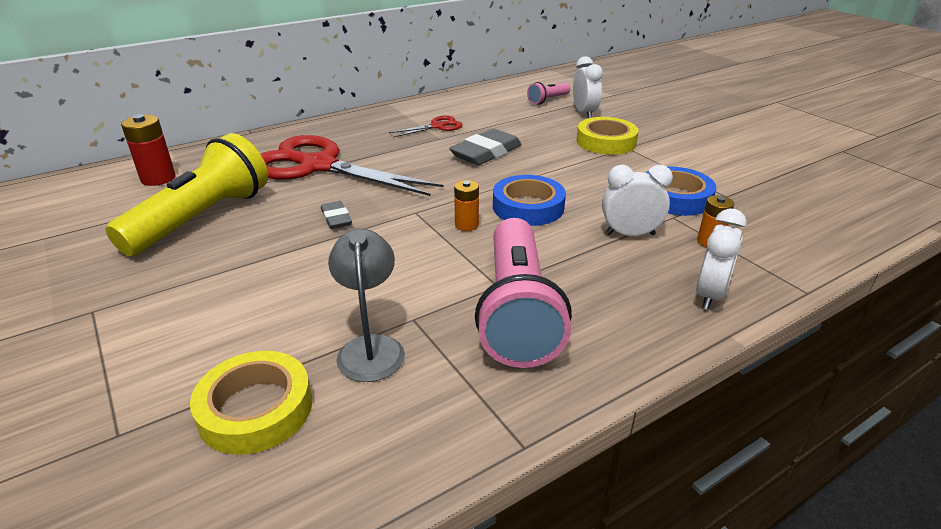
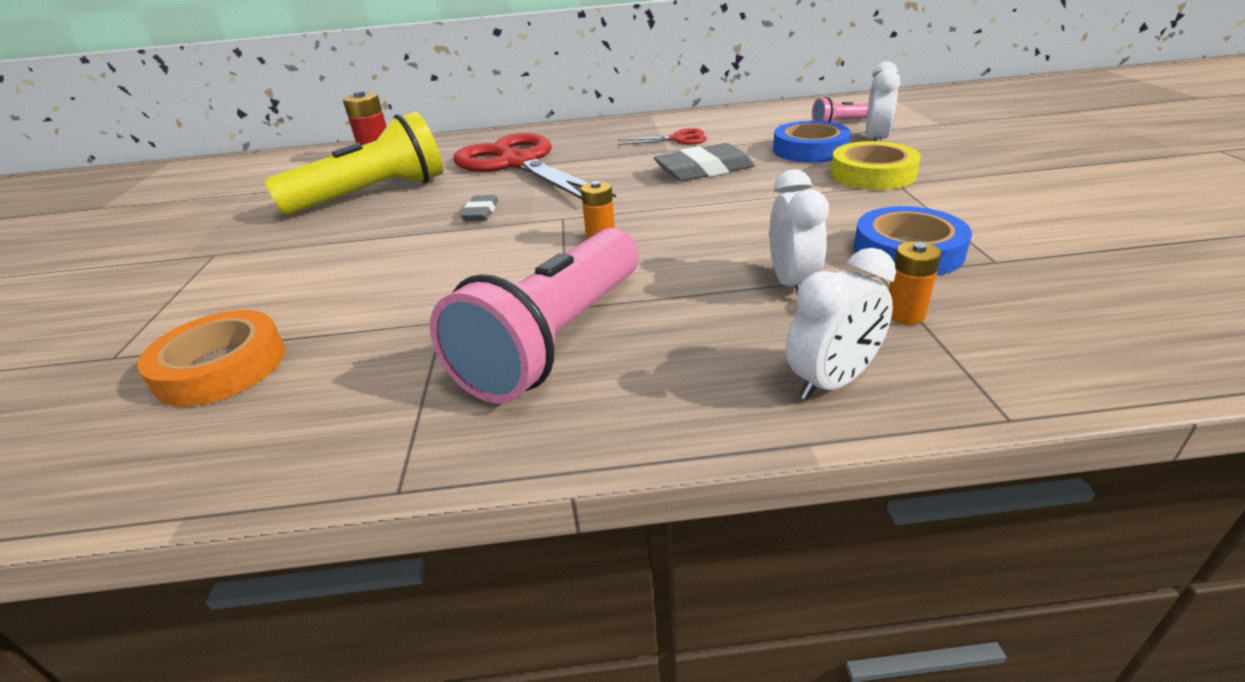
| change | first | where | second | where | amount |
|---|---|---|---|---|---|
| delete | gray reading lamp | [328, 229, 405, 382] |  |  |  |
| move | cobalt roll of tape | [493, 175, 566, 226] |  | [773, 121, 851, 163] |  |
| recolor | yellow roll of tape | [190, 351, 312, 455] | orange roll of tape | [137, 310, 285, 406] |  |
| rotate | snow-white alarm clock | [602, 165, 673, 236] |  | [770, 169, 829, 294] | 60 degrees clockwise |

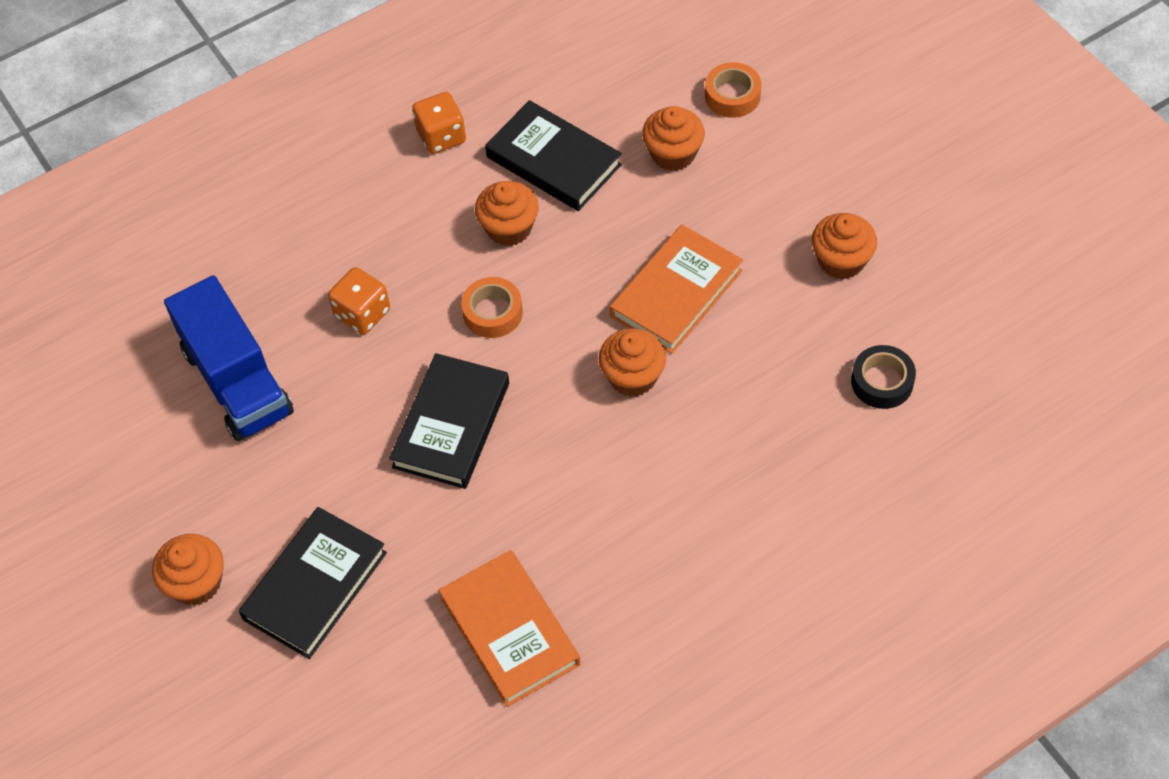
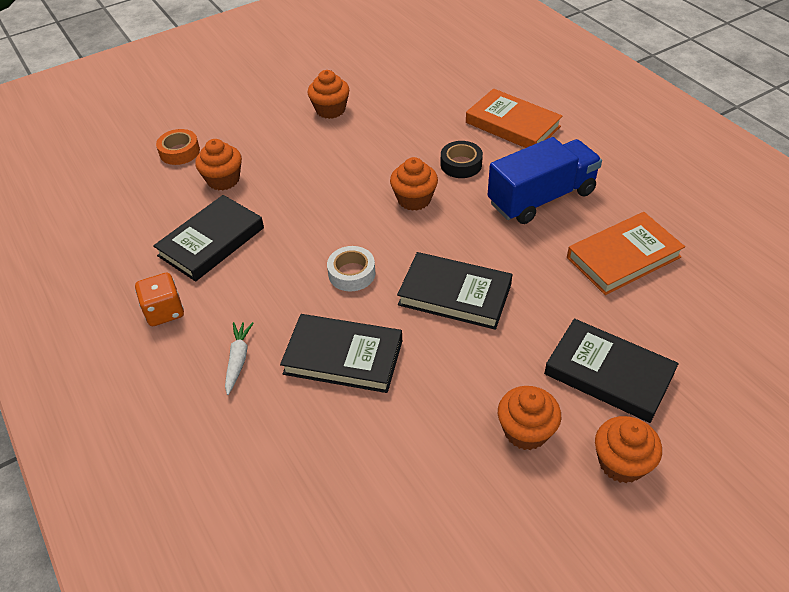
| change | first | where | second | where | amount |
|---|---|---|---|---|---|
| insert |  |  | snow-white root vegetable | [225, 322, 253, 395] |  |
| move | cobalt toy truck | [164, 275, 294, 441] |  | [488, 137, 602, 224] |  |
| move | orange muffin | [475, 181, 539, 246] |  | [498, 386, 561, 450] |  |
| move | orange hardback | [610, 225, 743, 354] |  | [466, 89, 563, 148] |  |
| move | jet-black roll of tape | [851, 345, 916, 409] |  | [441, 141, 483, 178] |  |
| replace | orange die | [328, 267, 390, 335] | jet-black hardback | [280, 314, 402, 393] |  |
| recolor | orange roll of tape | [461, 277, 523, 338] | snow-white roll of tape | [327, 246, 375, 291] |  |

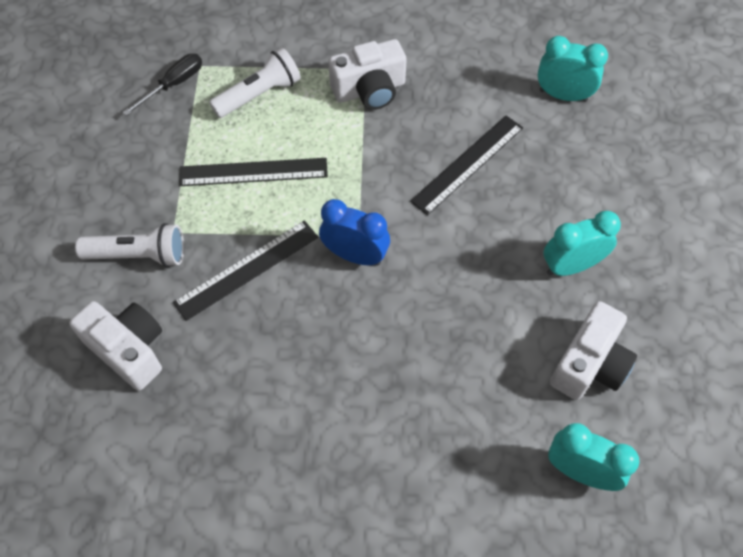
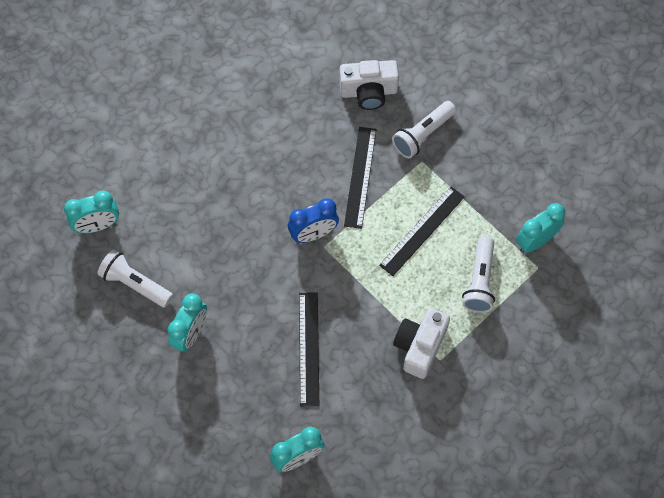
| change | first | where | second | where | amount |
|---|---|---|---|---|---|
| replace | jet-black flat screwdriver | [122, 53, 202, 116] | teal alarm clock | [516, 203, 565, 253] |  |
| replace | snow-white photo camera | [550, 301, 637, 400] | snow-white flashlight | [97, 250, 173, 308] |  |

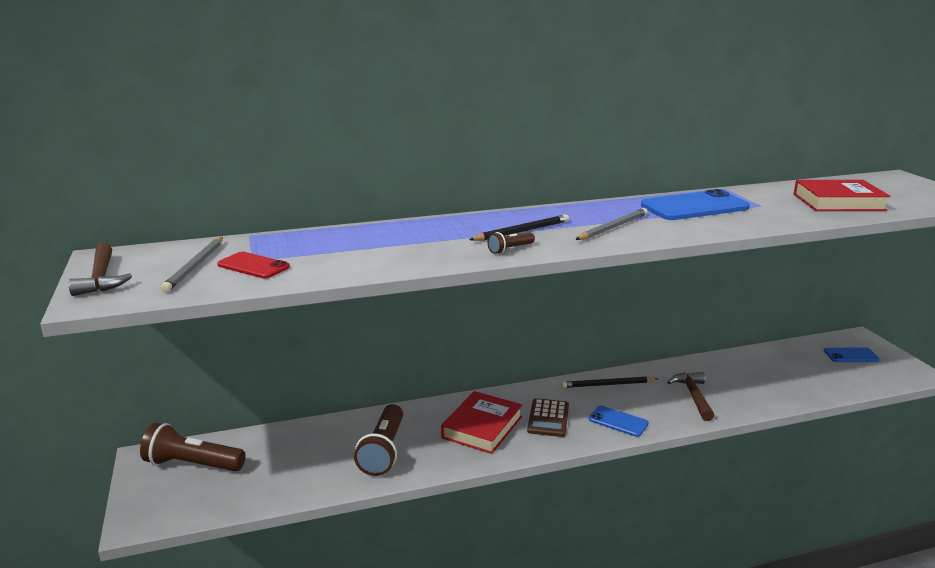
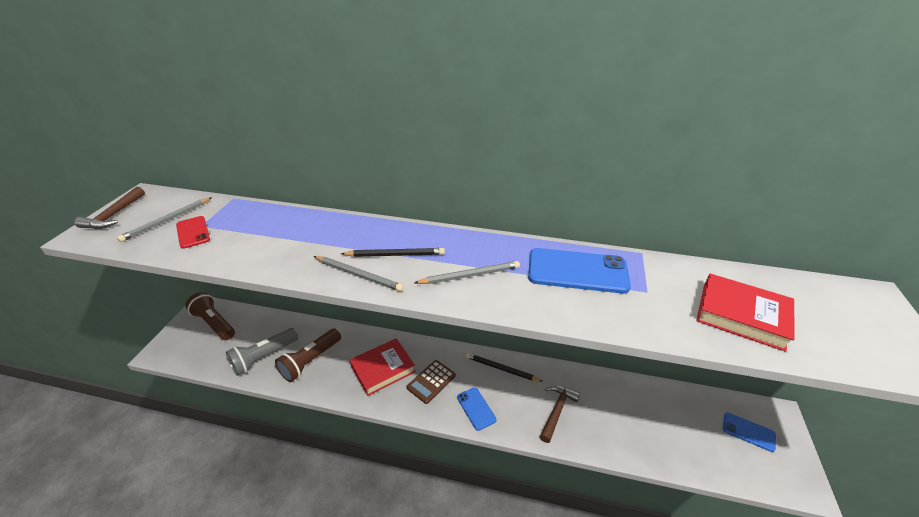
| change | first | where | second | where | amount |
|---|---|---|---|---|---|
| insert |  |  | gray flashlight | [226, 328, 298, 376] |  |
| replace | dark brown flashlight | [487, 232, 535, 254] | gray wooden pencil | [313, 256, 404, 291] |  |

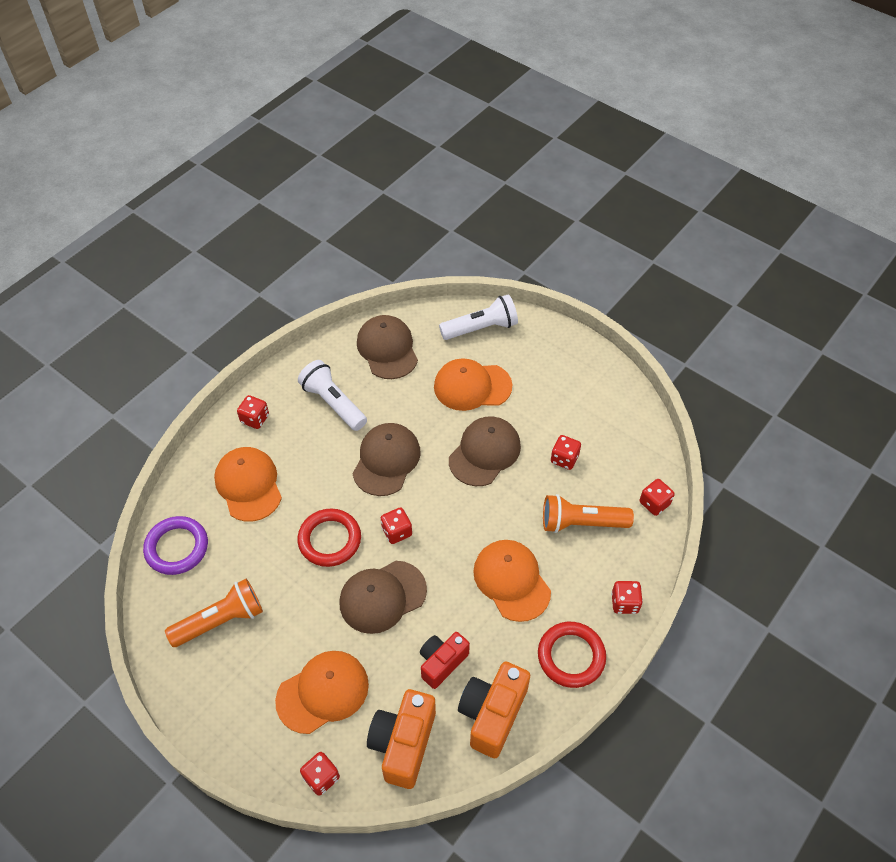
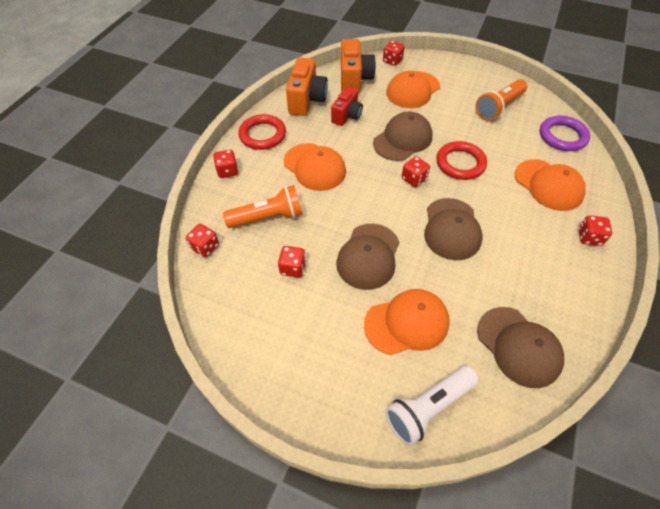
| change | first | where | second | where | amount |
|---|---|---|---|---|---|
| delete | snow-white flashlight | [298, 360, 367, 431] |  |  |  |

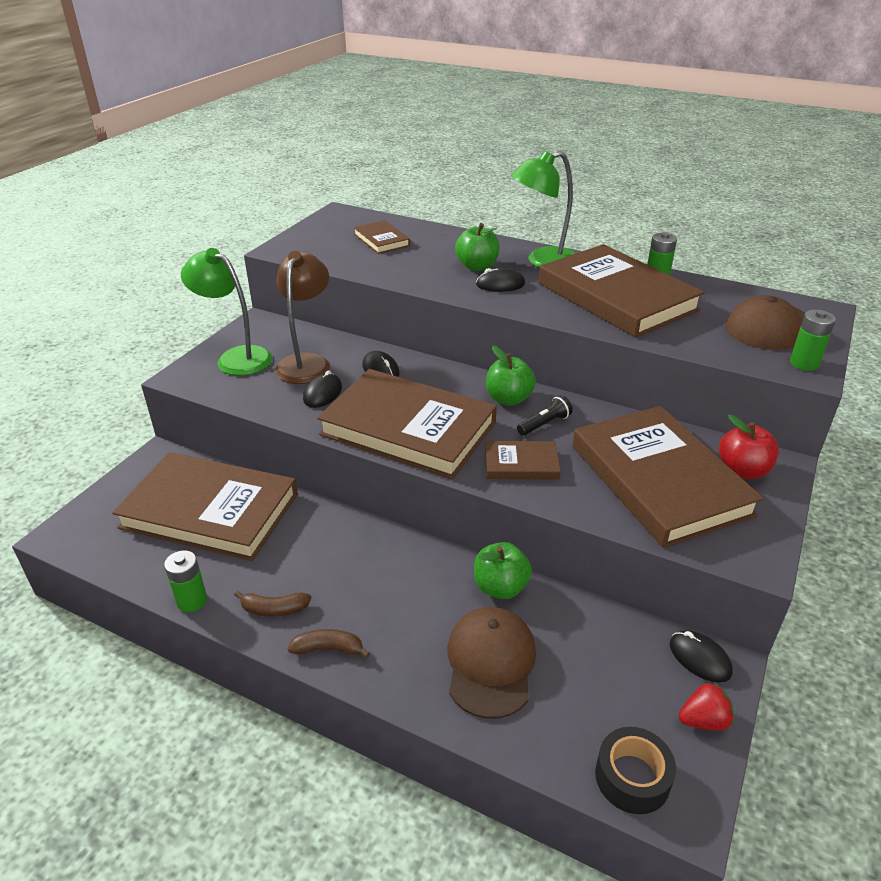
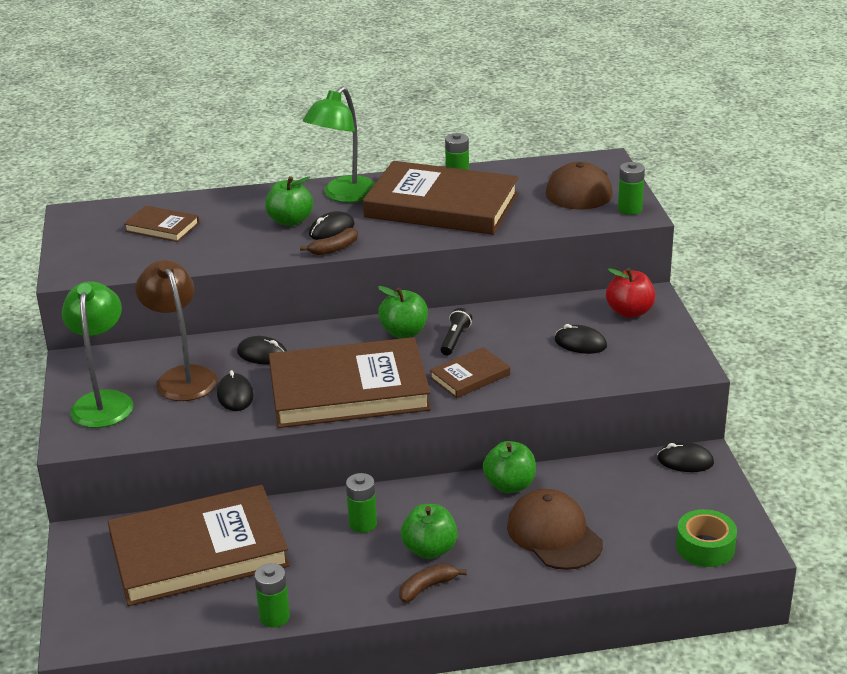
| change | first | where | second | where | amount |
|---|---|---|---|---|---|
| delete | crimson strawberry | [679, 683, 734, 730] |  |  |  |
| insert |  |  | green AA battery | [346, 473, 377, 533] |  |
| insert |  |  | green toy apple | [401, 504, 458, 559] |  |
| move | dark brown banana | [234, 591, 311, 617] |  | [300, 228, 358, 255] |  |
| replace | dark brown hardback | [572, 406, 764, 548] | jet-black mouse | [555, 324, 607, 354] |  |
| recolor | jet-black roll of tape | [595, 727, 676, 814] | green roll of tape | [676, 509, 737, 567] |  |
| rotate | green reading lamp | [181, 248, 272, 376] |  | [62, 281, 133, 428] | 90 degrees clockwise |

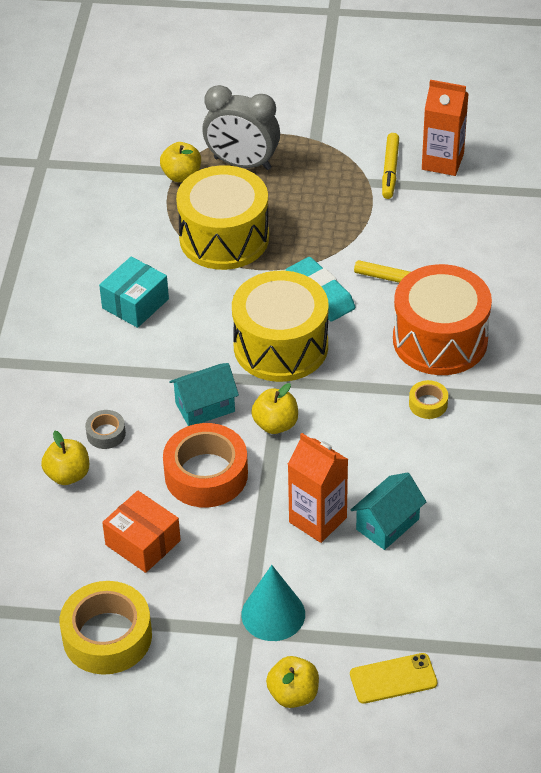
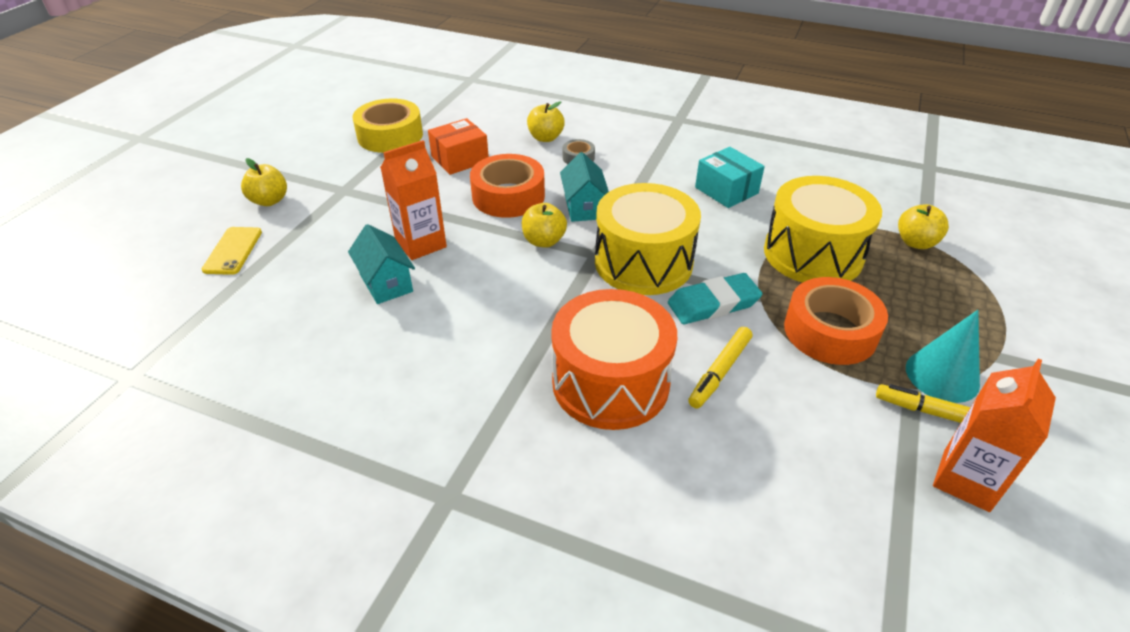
| change | first | where | second | where | amount |
|---|---|---|---|---|---|
| delete | gray alarm clock | [202, 85, 280, 170] |  |  |  |
| delete | yellow roll of tape | [409, 380, 448, 419] |  |  |  |
| insert |  |  | orange roll of tape | [784, 277, 888, 365] |  |
| move | teal cone shape | [241, 565, 305, 641] |  | [906, 310, 980, 403] |  |

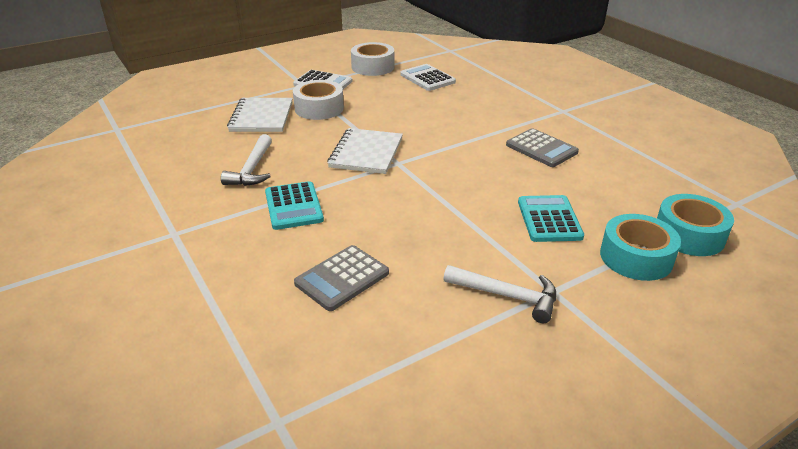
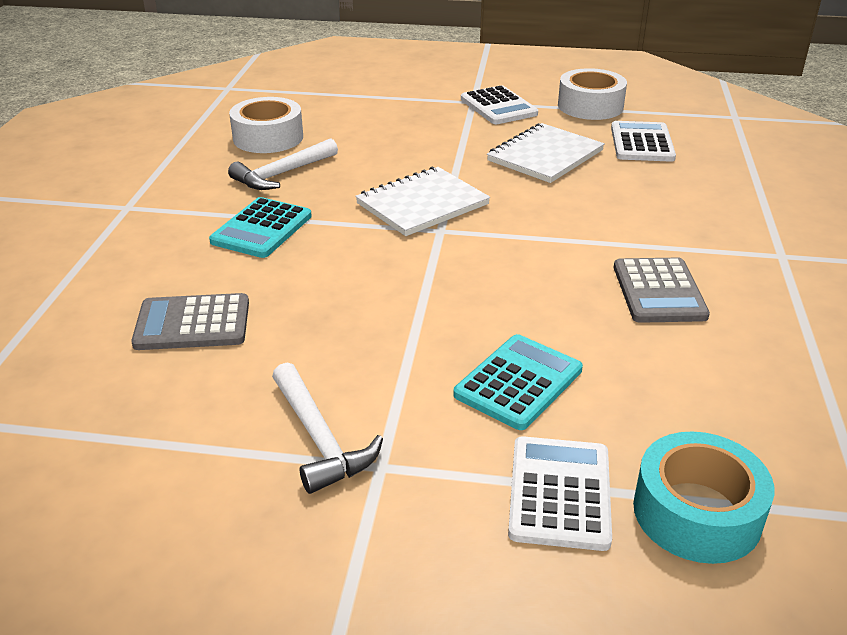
| change | first | where | second | where | amount |
|---|---|---|---|---|---|
| move | snow-white notebook | [227, 98, 293, 132] |  | [487, 123, 605, 183] |  |
| move | snow-white roll of tape | [293, 80, 344, 120] |  | [229, 97, 303, 153] |  |
| replace | teal roll of tape | [600, 214, 681, 281] | snow-white pocket calculator | [508, 436, 612, 551] |  |

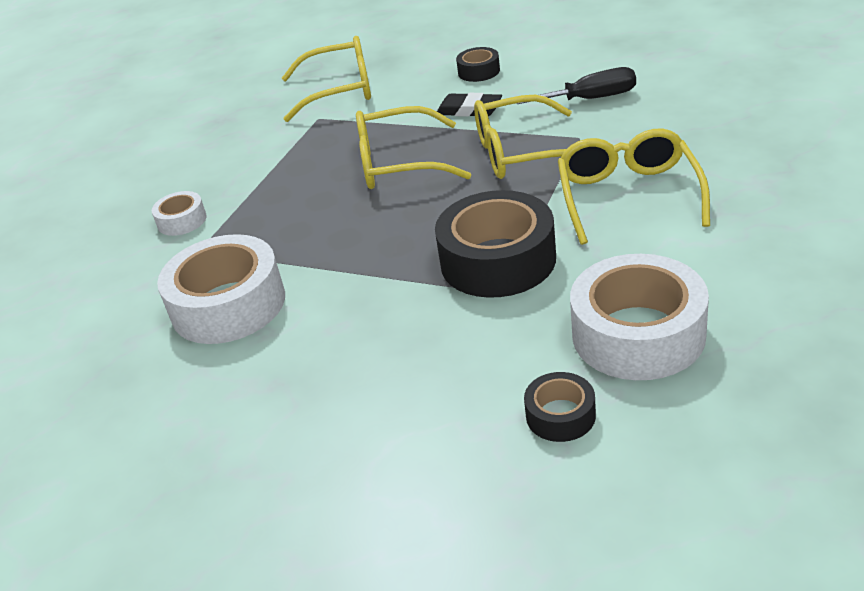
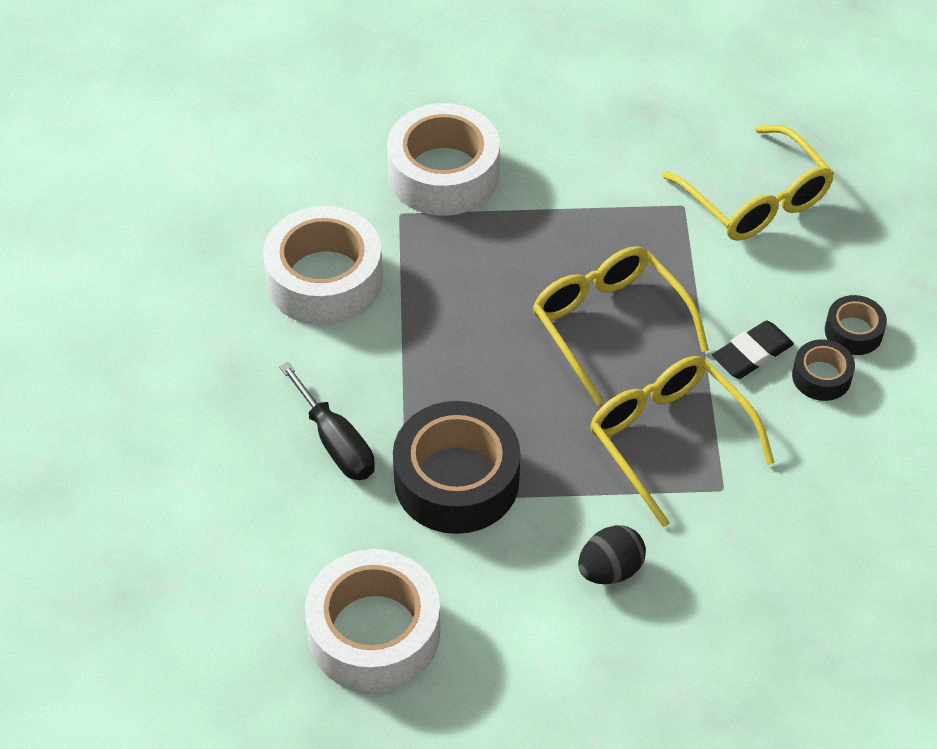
| change | first | where | second | where | amount |
|---|---|---|---|---|---|
| move | jet-black flat screwdriver | [517, 67, 636, 104] |  | [279, 362, 375, 480] |  |
| move | jet-black roll of tape | [524, 372, 596, 442] |  | [792, 339, 855, 401] |  |
| replace | yellow eyeglasses | [558, 128, 710, 245] | jet-black toy egg | [578, 525, 646, 584] |  |
| rotate | jet-black pencil eraser | [437, 93, 502, 117] |  | [712, 321, 794, 379] | 60 degrees clockwise |
| resize | snow-white roll of tape | [152, 191, 207, 236] |  | [387, 103, 500, 216] | x2.04 |

